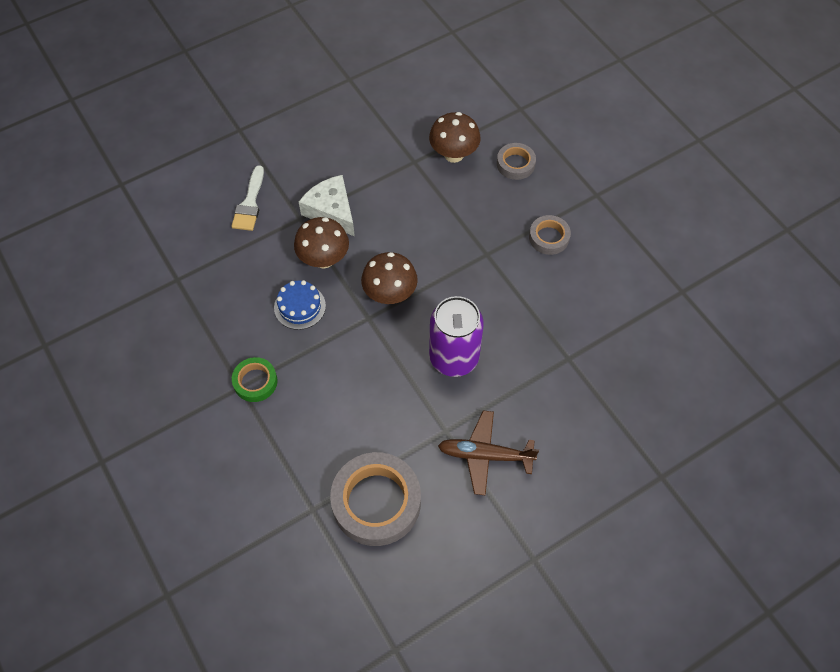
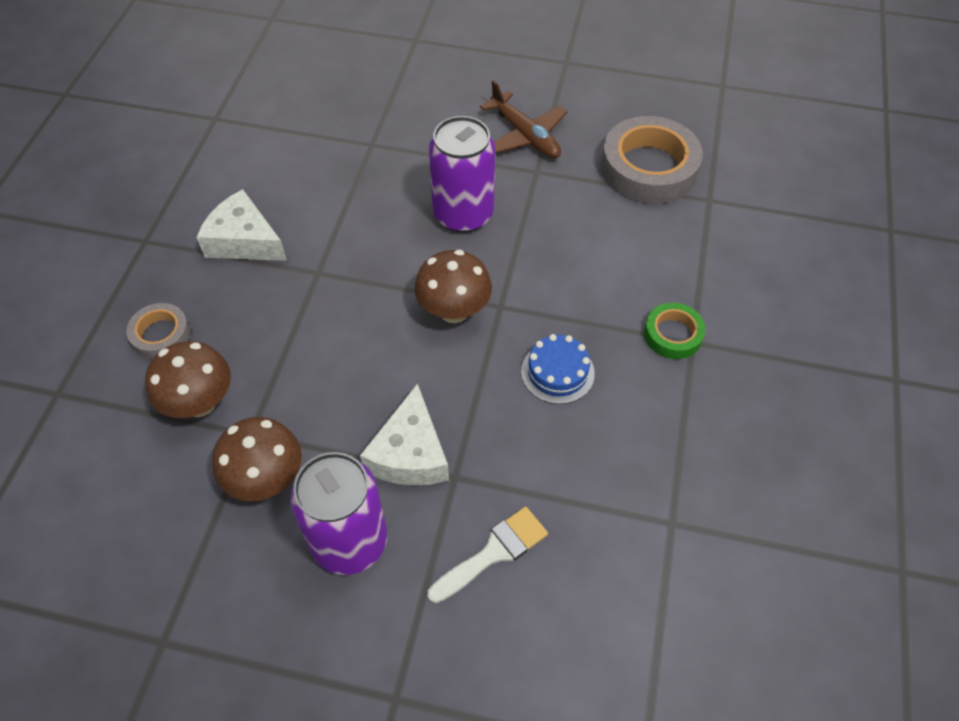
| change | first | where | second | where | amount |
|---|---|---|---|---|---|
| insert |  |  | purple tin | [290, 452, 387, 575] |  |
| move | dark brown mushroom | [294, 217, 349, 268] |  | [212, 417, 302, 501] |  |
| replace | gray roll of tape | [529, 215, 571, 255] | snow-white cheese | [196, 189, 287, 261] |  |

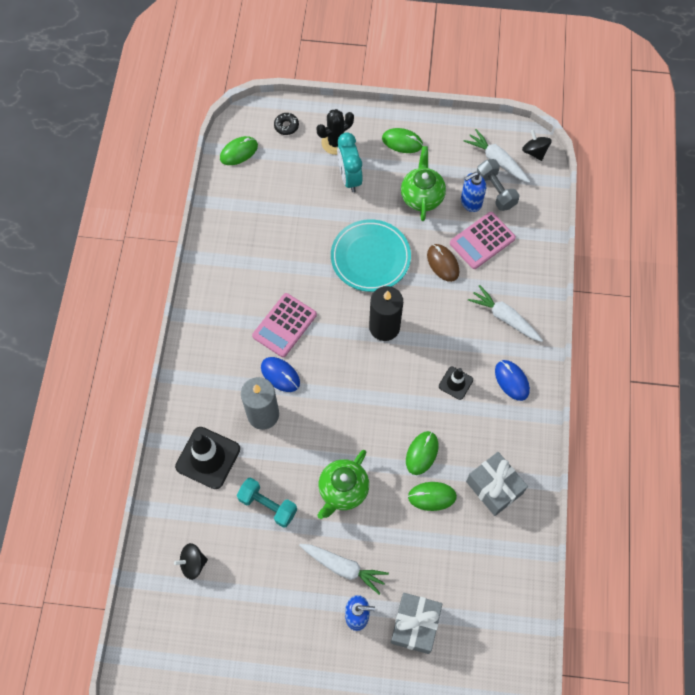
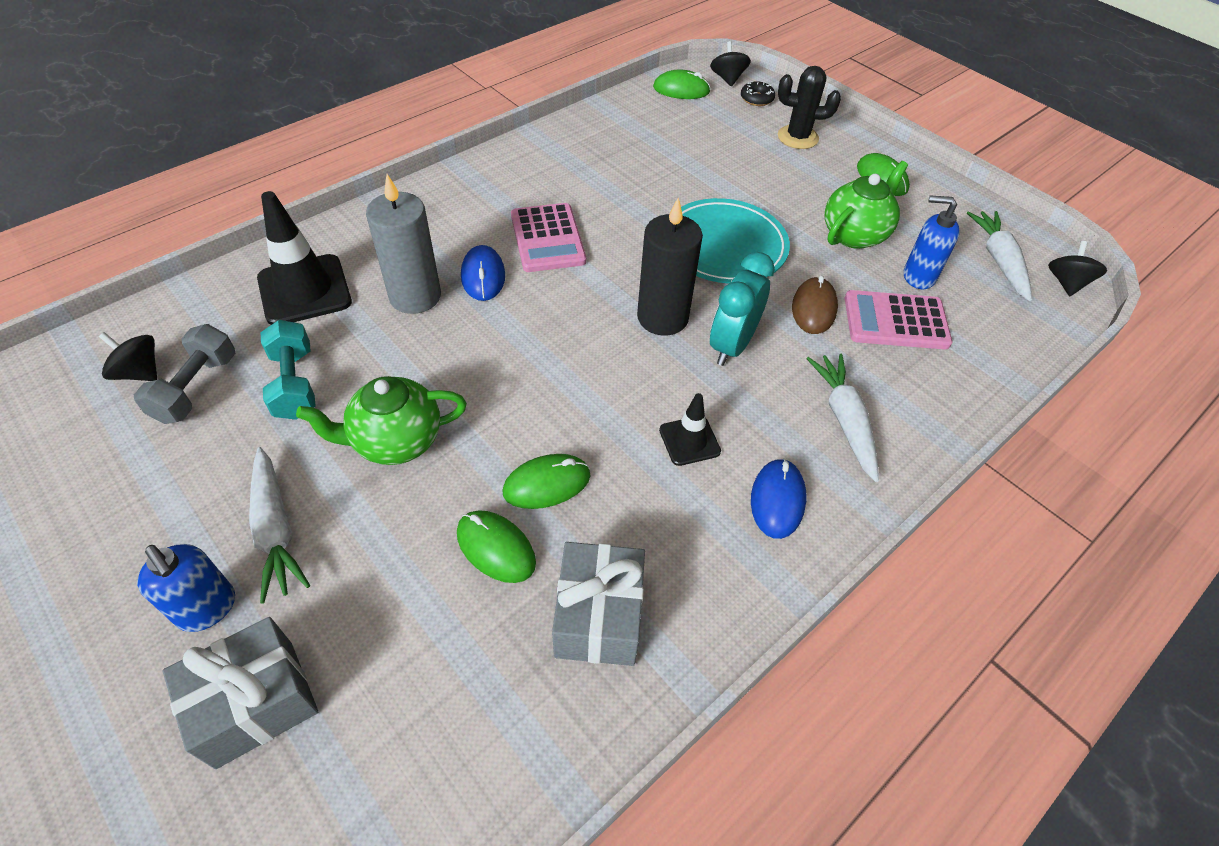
| change | first | where | second | where | amount |
|---|---|---|---|---|---|
| insert |  |  | jet-black toy top | [710, 41, 751, 87] |  |
| move | teal alarm clock | [337, 132, 363, 192] |  | [710, 252, 775, 366] |  |
| move | gray dumbbell | [477, 159, 520, 211] |  | [134, 324, 236, 424] |  |
| rotate | rose-pink pocket calculator | [252, 293, 317, 357] |  | [511, 203, 586, 272] | 90 degrees counterclockwise |

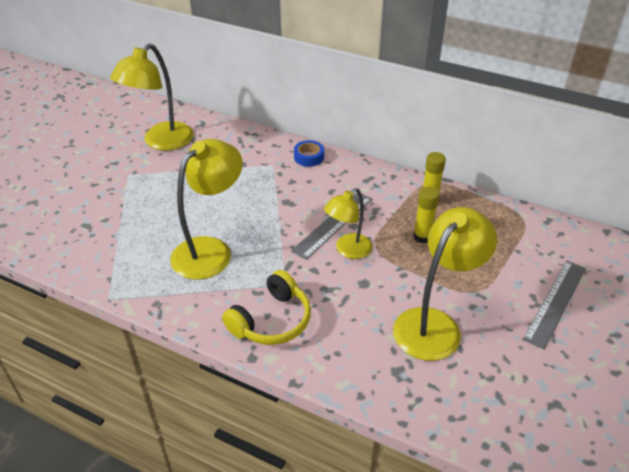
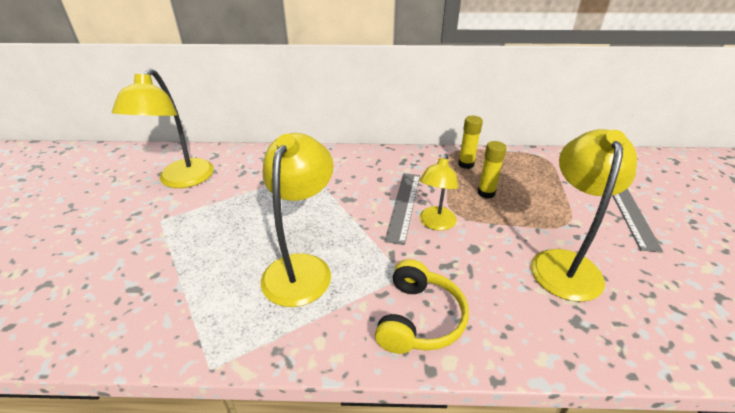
| change | first | where | second | where | amount |
|---|---|---|---|---|---|
| delete | cobalt roll of tape | [294, 140, 324, 167] |  |  |  |

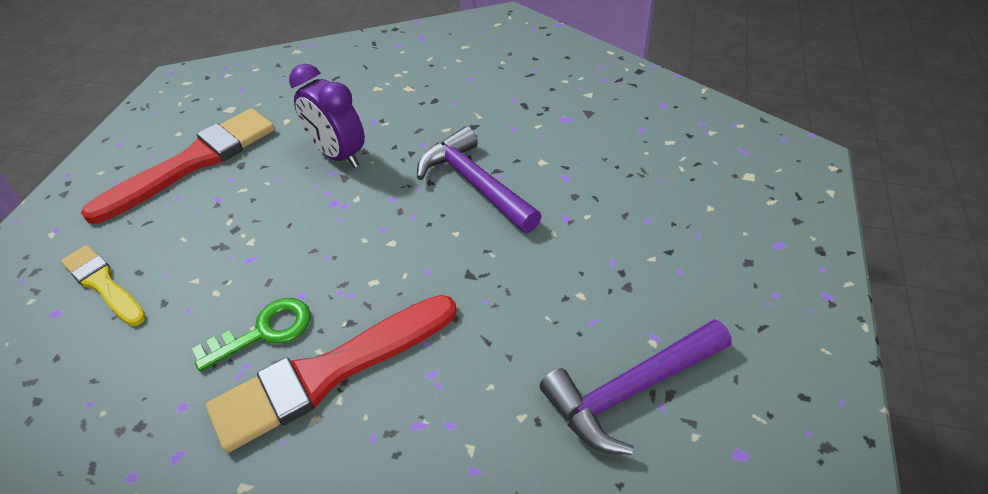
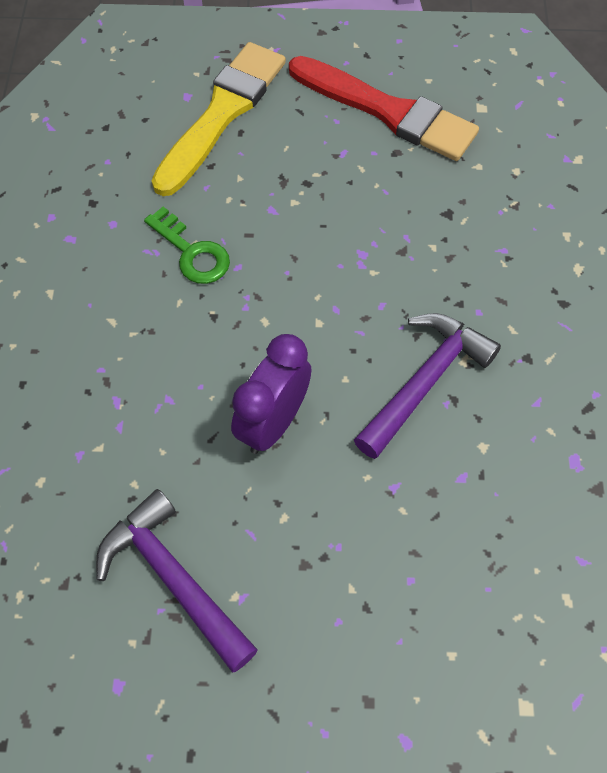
| change | first | where | second | where | amount |
|---|---|---|---|---|---|
| delete | crimson paint brush | [206, 295, 457, 453] |  |  |  |
| move | purple alarm clock | [289, 64, 365, 168] |  | [231, 334, 312, 454] |  |
| resize | yellow paint brush | [61, 245, 146, 326] |  | [151, 42, 286, 196] | x1.73 |

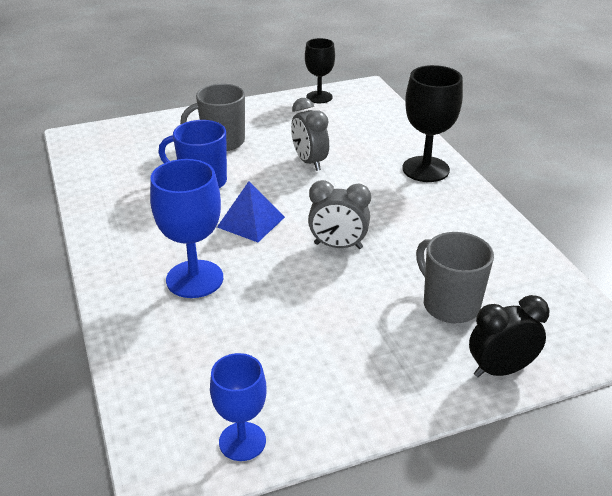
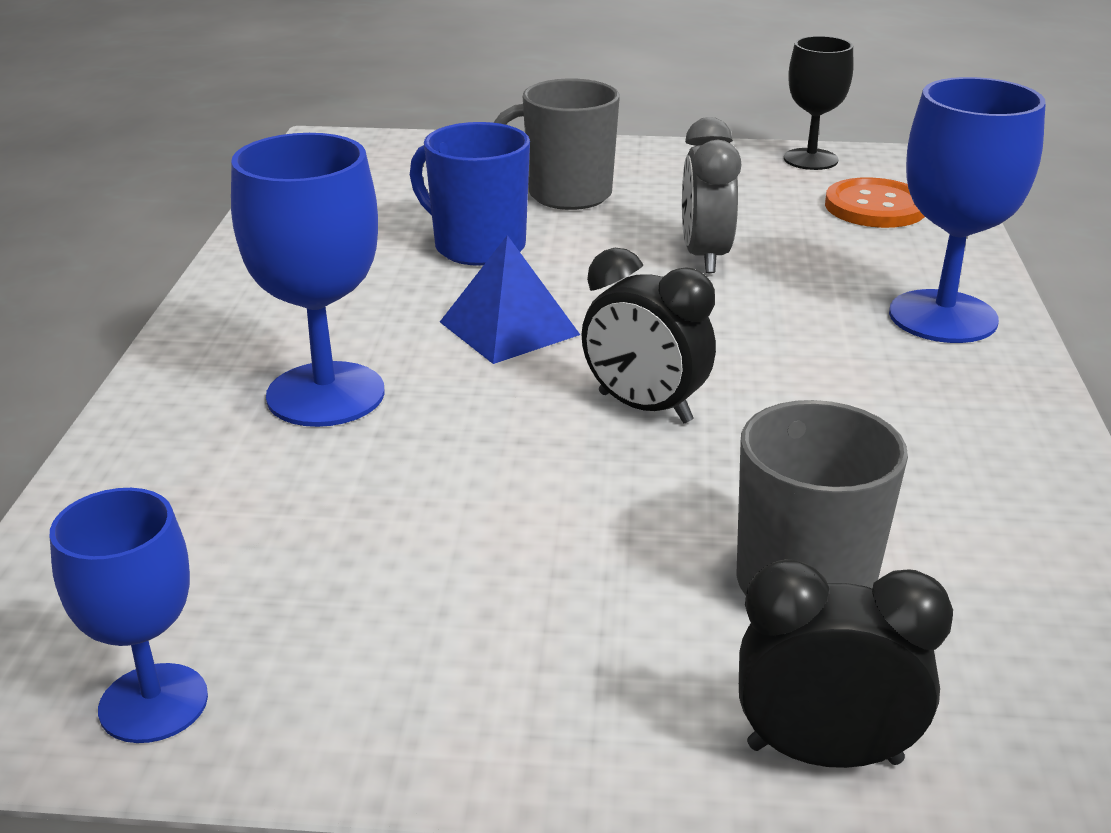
| change | first | where | second | where | amount |
|---|---|---|---|---|---|
| insert |  |  | orange button | [825, 177, 925, 228] |  |
| recolor | gray alarm clock | [308, 180, 371, 249] | jet-black alarm clock | [582, 248, 716, 423] |  |
| recolor | jet-black wine glass | [402, 65, 463, 182] | cobalt wine glass | [889, 77, 1046, 343] |  |

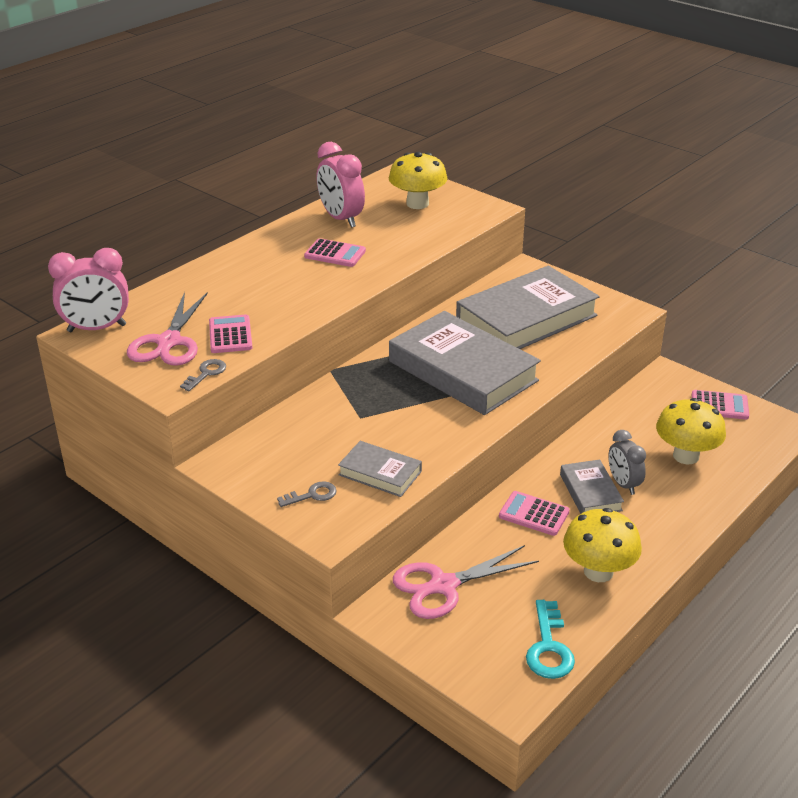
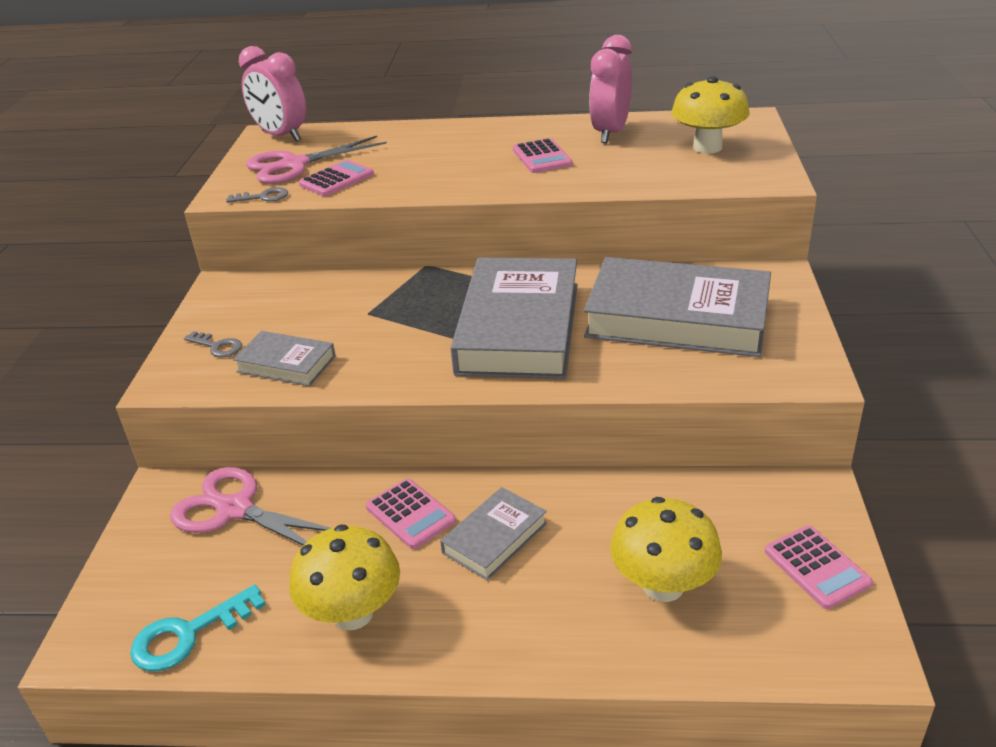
| change | first | where | second | where | amount |
|---|---|---|---|---|---|
| delete | gray alarm clock | [608, 430, 646, 495] |  |  |  |
| rotate | gray hardback | [338, 441, 422, 497] |  | [233, 331, 336, 386] | 60 degrees counterclockwise |
| rotate | rose-pink pocket calculator | [499, 491, 570, 536] |  | [366, 478, 456, 549] | 150 degrees clockwise |

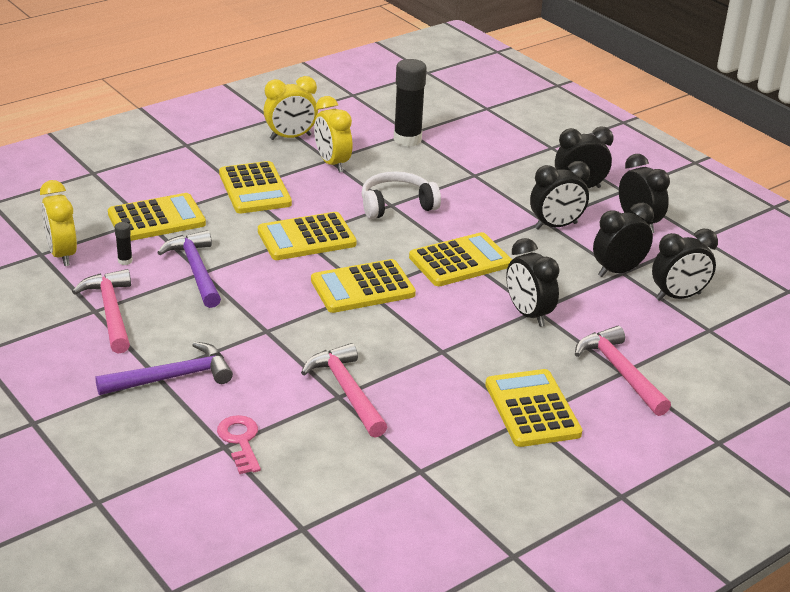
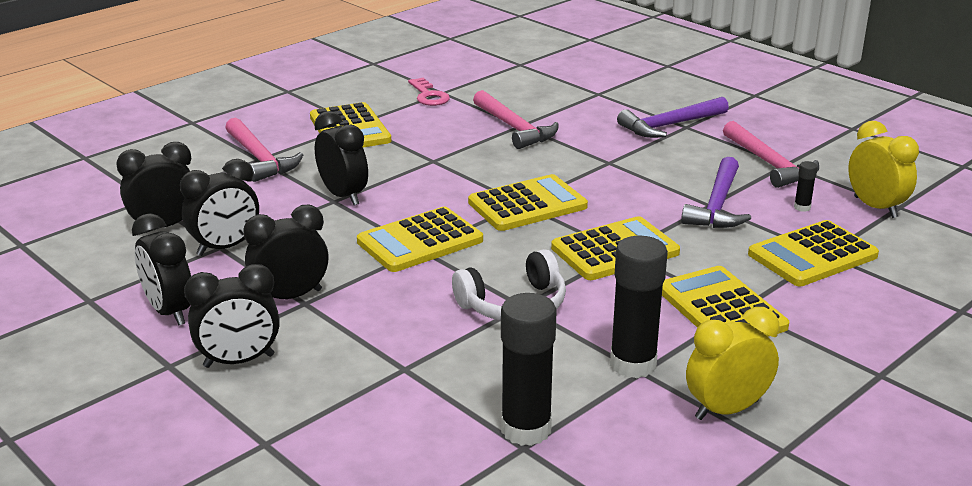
| change | first | where | second | where | amount |
|---|---|---|---|---|---|
| move | rose-pink door key | [217, 415, 261, 474] |  | [408, 78, 450, 106] |  |
| replace | yellow alarm clock | [314, 96, 352, 172] | jet-black glue stick | [610, 236, 668, 378] |  |
| rotate | purple carpenter's hammer | [157, 230, 221, 308] |  | [681, 157, 751, 228] | 45 degrees clockwise |

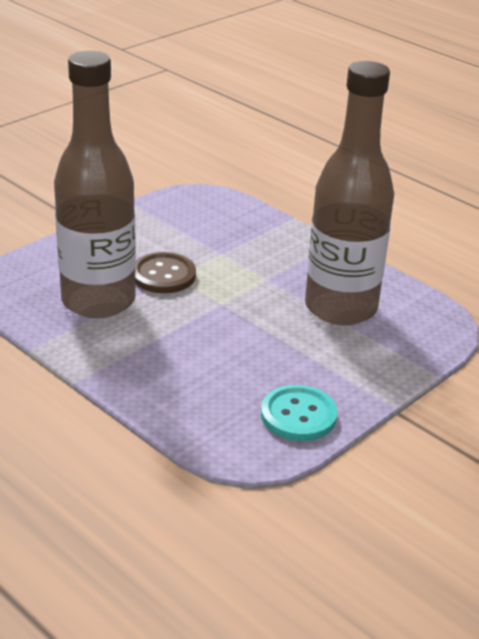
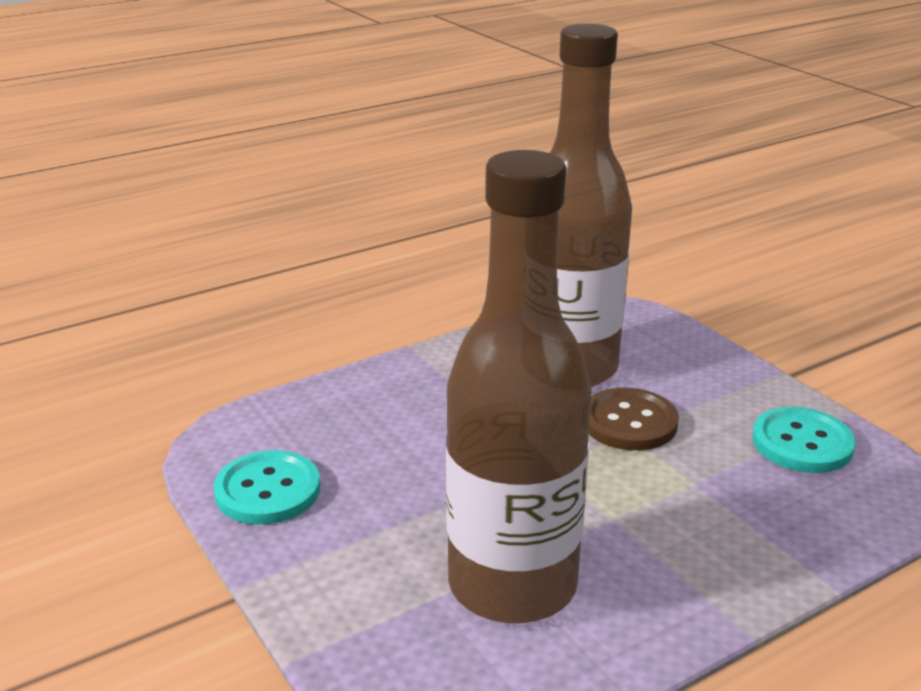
| change | first | where | second | where | amount |
|---|---|---|---|---|---|
| insert |  |  | teal button | [752, 407, 856, 473] |  |

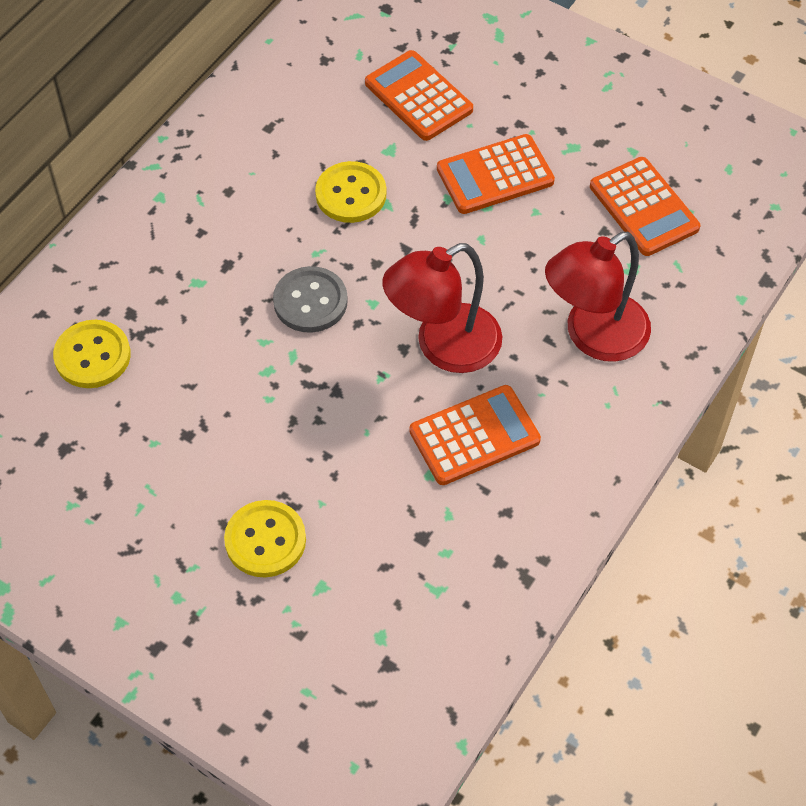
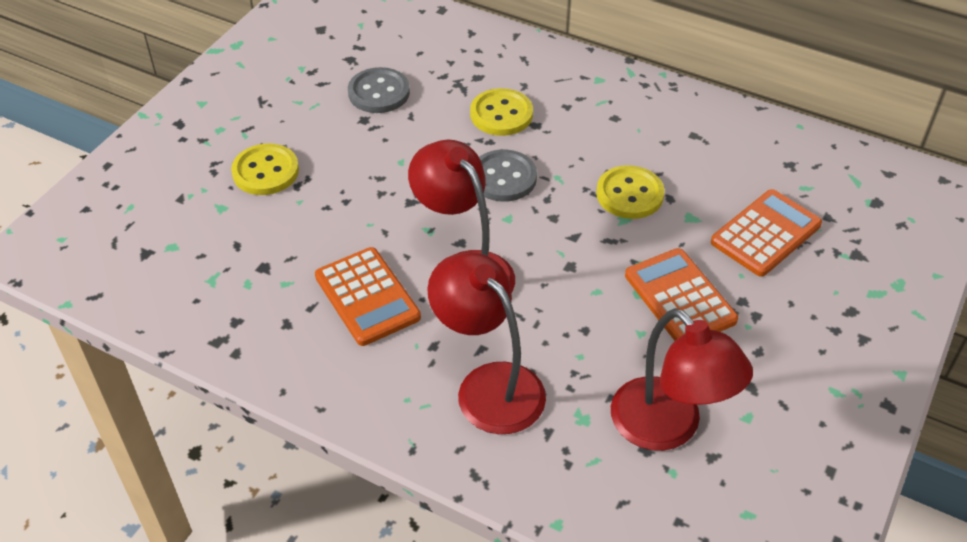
| change | first | where | second | where | amount |
|---|---|---|---|---|---|
| insert |  |  | gray button | [348, 67, 410, 113] |  |
| move | yellow button | [53, 320, 131, 388] |  | [470, 88, 533, 136] |  |
| replace | orange pocket calculator | [590, 157, 700, 256] | crimson reading lamp | [611, 308, 753, 451] |  |

